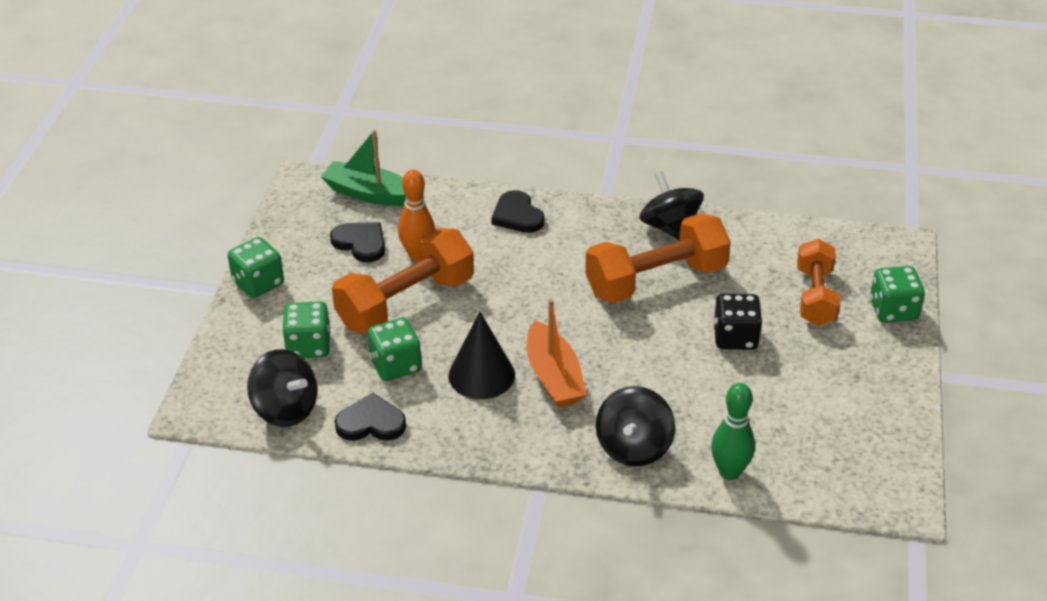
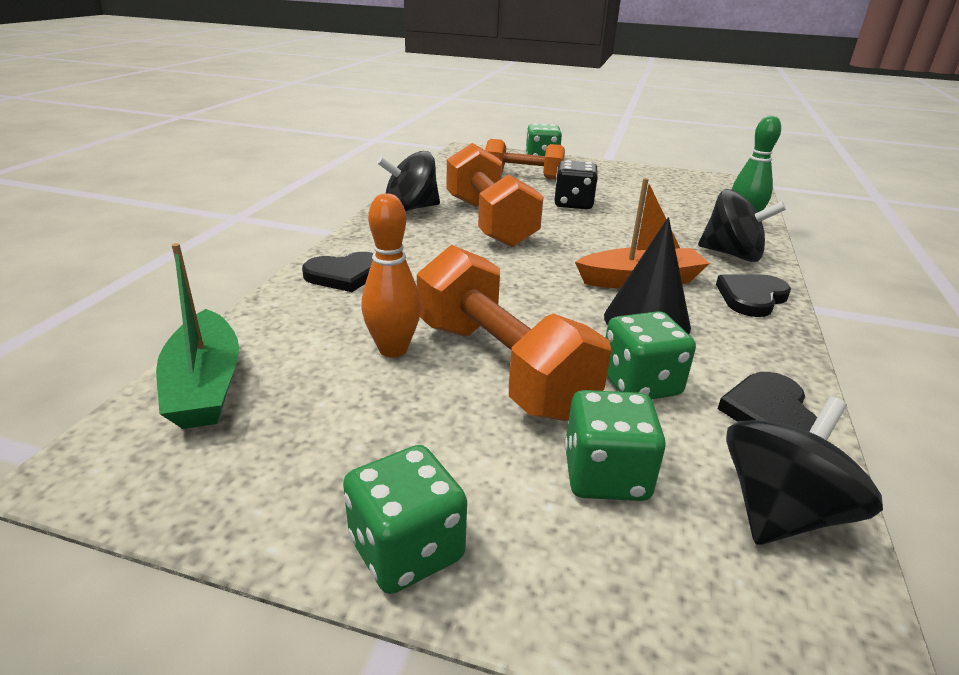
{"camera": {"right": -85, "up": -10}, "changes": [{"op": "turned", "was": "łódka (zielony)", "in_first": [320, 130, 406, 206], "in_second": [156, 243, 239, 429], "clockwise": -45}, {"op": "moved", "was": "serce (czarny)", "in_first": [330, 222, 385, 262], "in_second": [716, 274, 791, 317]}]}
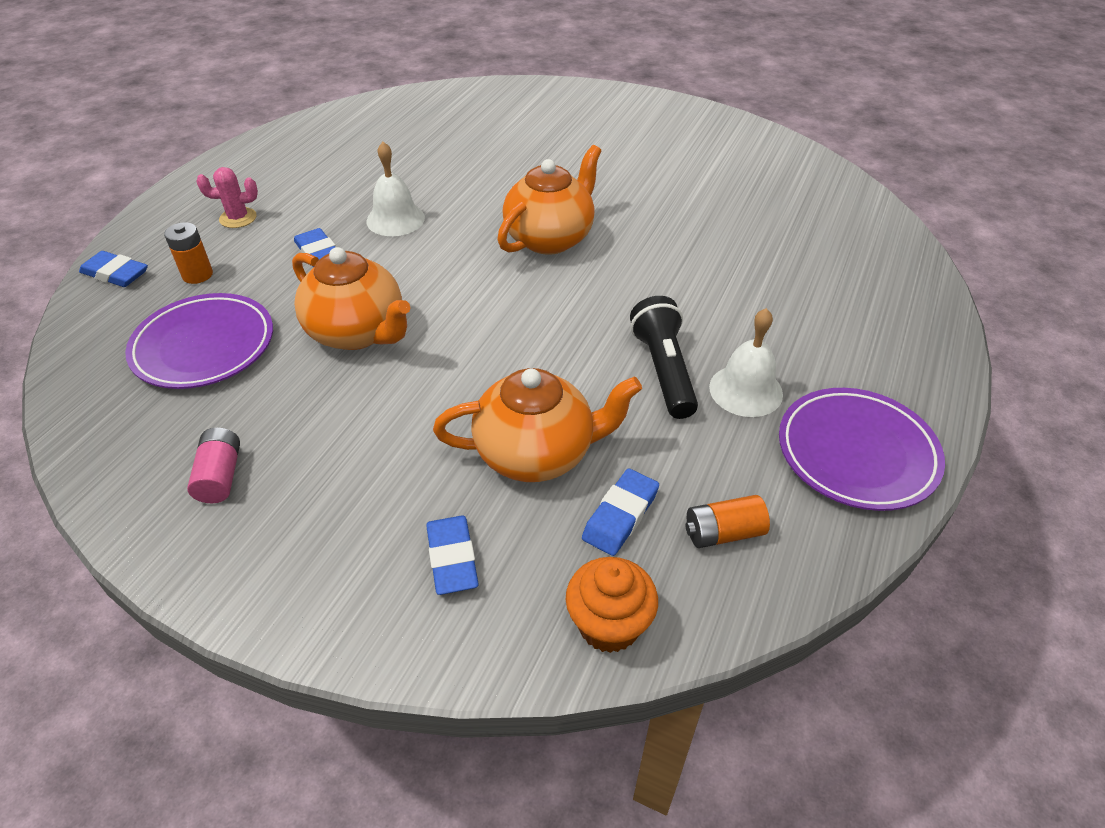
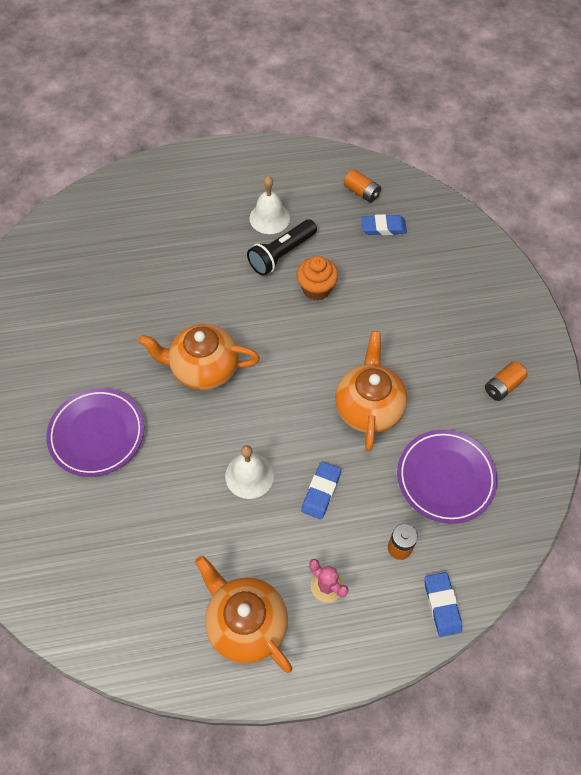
{"camera": {"right": -125, "up": 15}, "changes": [{"op": "recoloured", "was": "bateria (różowy)", "now": "bateria (pomarańczowy)", "in_first": [187, 428, 240, 503], "in_second": [485, 361, 527, 401]}, {"op": "removed", "was": "gumka do mazania (niebieski)", "in_first": [426, 516, 479, 595]}, {"op": "moved", "was": "imbryk (pomarańczowy)", "in_first": [433, 368, 642, 482], "in_second": [195, 556, 292, 673]}, {"op": "moved", "was": "muffinka (pomarańczowy)", "in_first": [566, 557, 658, 653], "in_second": [297, 256, 338, 300]}, {"op": "moved", "was": "talerz (fioletowy)", "in_first": [779, 388, 945, 511], "in_second": [46, 388, 144, 477]}]}
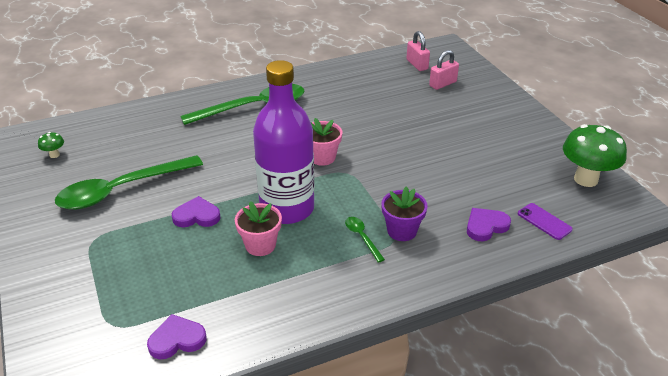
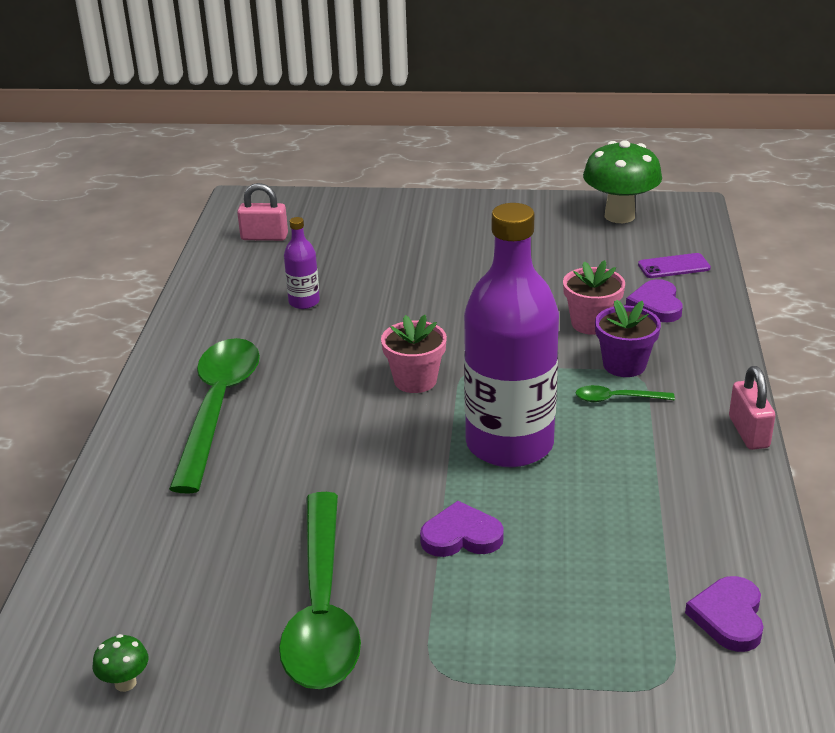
{"camera": {"right": -60, "up": -5}, "changes": [{"op": "turned", "was": "serce (fioletowy)", "in_first": [172, 196, 221, 227], "in_second": [420, 501, 504, 557], "clockwise": 60}, {"op": "moved", "was": "doniczka (różowy)", "in_first": [235, 201, 282, 256], "in_second": [563, 260, 625, 335]}, {"op": "moved", "was": "kłódka (różowy)", "in_first": [429, 50, 459, 90], "in_second": [729, 366, 775, 450]}, {"op": "added", "now": "butelka (fioletowy)", "in_second": [284, 217, 320, 309]}]}
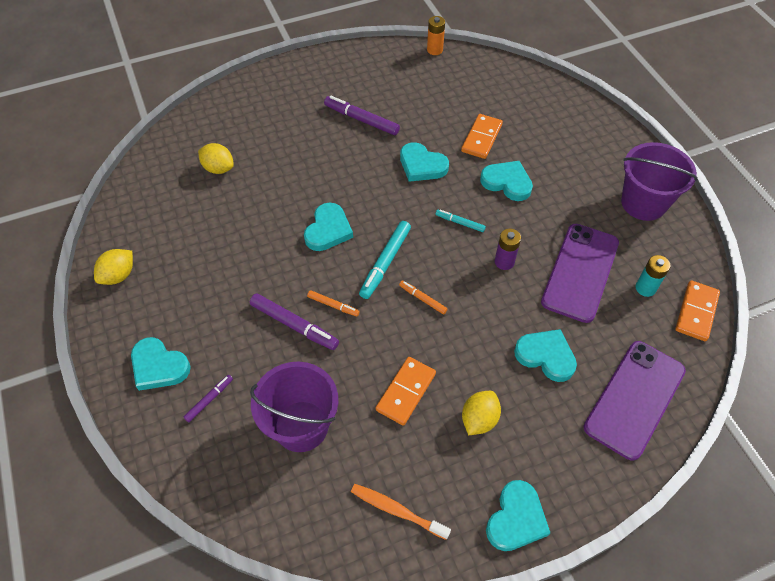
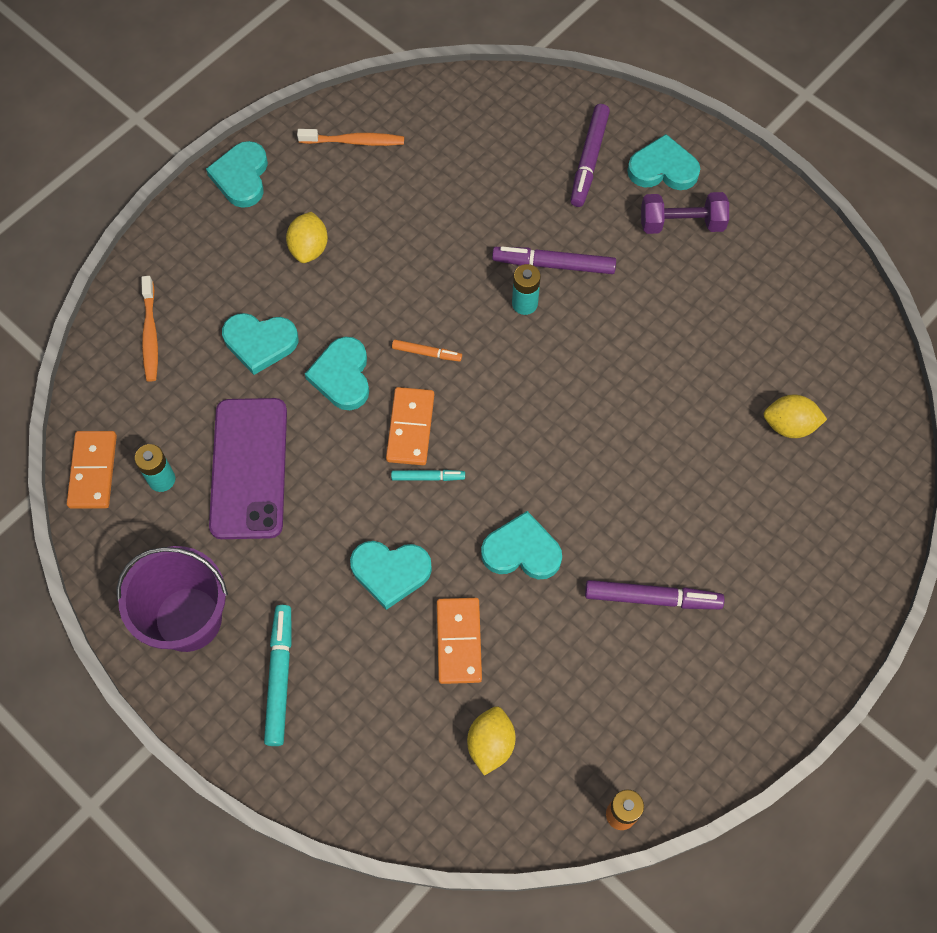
{"camera": {"right": 155, "up": 10}, "changes": [{"op": "moved", "was": "cytryna (żółty)", "in_first": [94, 249, 133, 285], "in_second": [467, 707, 516, 776]}, {"op": "resized", "was": "flamaster (fioletowy)", "in_first": [184, 375, 233, 422], "in_second": [570, 104, 610, 207], "ratio": 1.79}, {"op": "removed", "was": "wiadro (fioletowy)", "in_first": [250, 362, 338, 452]}, {"op": "moved", "was": "serce (turkusowy)", "in_first": [304, 203, 353, 251], "in_second": [305, 337, 369, 410]}, {"op": "replaced", "was": "flamaster (pomarańczowy)", "now": "bateria (turkusowy)", "in_first": [307, 290, 360, 316], "in_second": [512, 264, 541, 315]}, {"op": "moved", "was": "flamaster (turkusowy)", "in_first": [359, 221, 411, 299], "in_second": [264, 605, 292, 746]}, {"op": "moved", "was": "kostka domina (pomarańczowy)", "in_first": [376, 357, 436, 426], "in_second": [386, 387, 434, 465]}, {"op": "removed", "was": "bateria (fioletowy)", "in_first": [495, 229, 521, 270]}, {"op": "replaced", "was": "telefon (fioletowy)", "now": "szczoteczka do zębów (pomarańczowy)", "in_first": [584, 341, 686, 461], "in_second": [141, 276, 158, 382]}, {"op": "added", "now": "hantel (fioletowy)", "in_second": [641, 192, 729, 234]}]}
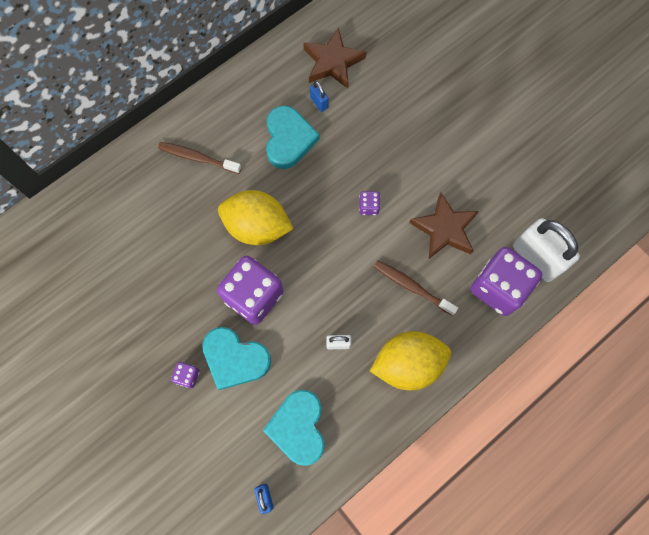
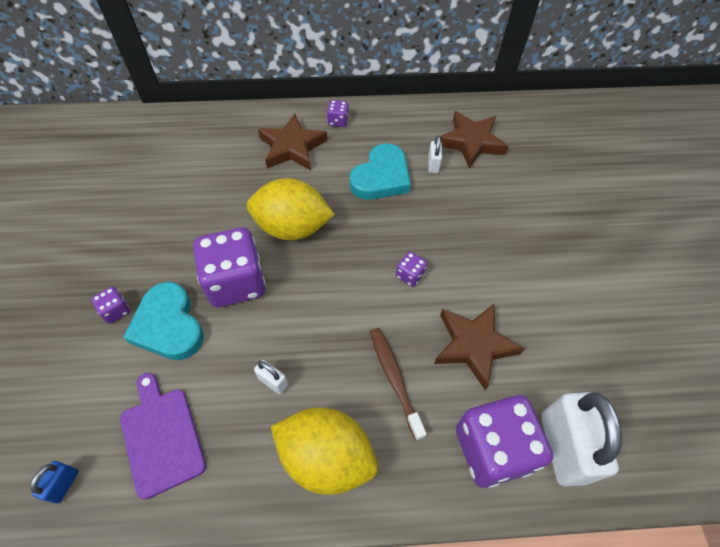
{"camera": {"right": 35, "up": -15}, "changes": [{"op": "replaced", "was": "szczoteczka do zębów (brązowy)", "now": "gwiazda (brązowy)", "in_first": [158, 142, 241, 174], "in_second": [258, 114, 327, 170]}, {"op": "turned", "was": "cytryna (żółty)", "in_first": [218, 190, 293, 245], "in_second": [247, 178, 335, 240], "clockwise": -45}, {"op": "replaced", "was": "serce (turkusowy)", "now": "deska do krojenia (fioletowy)", "in_first": [263, 390, 325, 466], "in_second": [120, 373, 206, 500]}, {"op": "recoloured", "was": "kłódka (niebieski)", "now": "kłódka (biały)", "in_first": [310, 81, 329, 112], "in_second": [428, 135, 442, 173]}, {"op": "added", "now": "kostka do gry (fioletowy)", "in_second": [327, 100, 349, 127]}]}
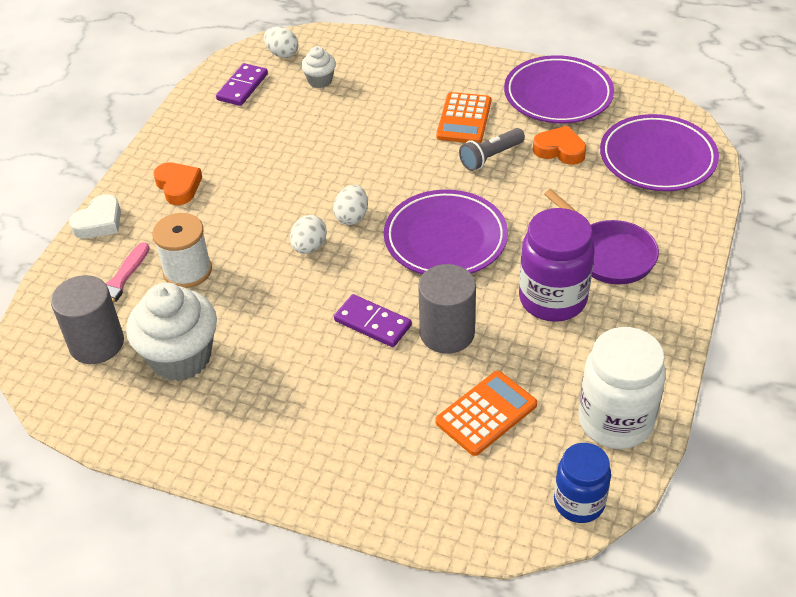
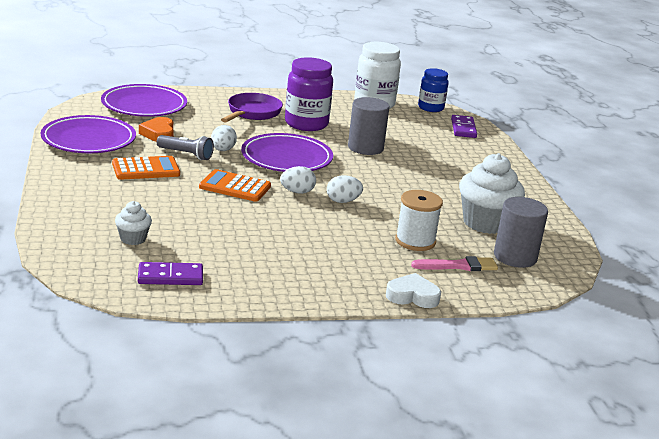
{"camera": {"right": -125, "up": -20}, "changes": [{"op": "removed", "was": "serce (pomarańczowy)", "in_first": [153, 162, 202, 205]}, {"op": "moved", "was": "jajko (biały)", "in_first": [264, 27, 298, 58], "in_second": [211, 125, 237, 151]}, {"op": "moved", "was": "kostka domina (fioletowy)", "in_first": [334, 294, 412, 347], "in_second": [451, 115, 477, 138]}, {"op": "moved", "was": "kalkulator (pomarańczowy)", "in_first": [435, 371, 537, 456], "in_second": [199, 169, 271, 202]}]}
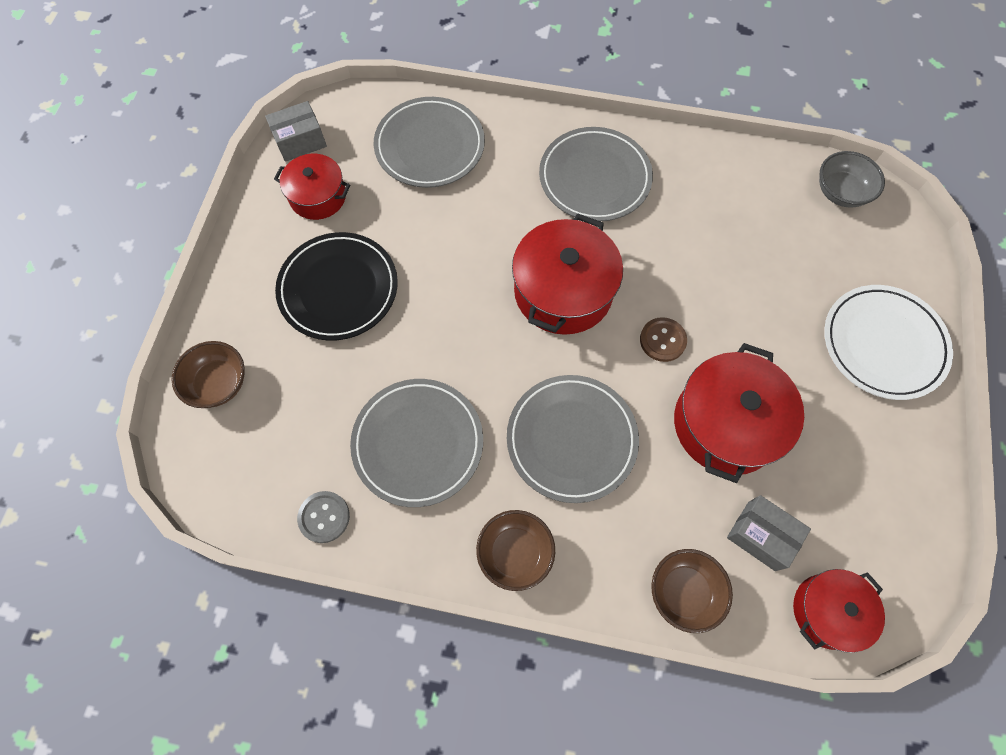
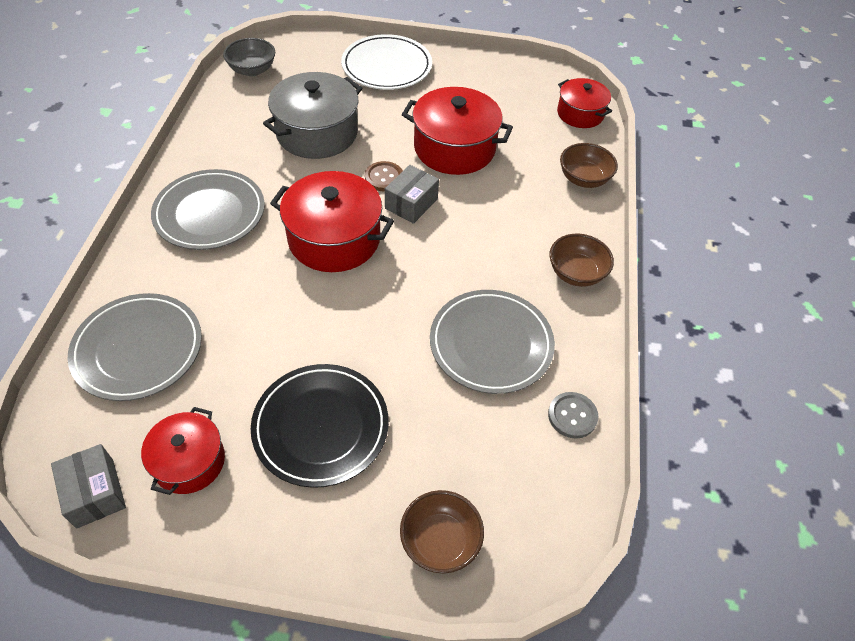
{"camera": {"right": -95, "up": -15}, "changes": [{"op": "removed", "was": "talerz (szary)", "in_first": [507, 375, 639, 503]}, {"op": "moved", "was": "pudełko (szary)", "in_first": [727, 495, 811, 571], "in_second": [385, 165, 439, 224]}, {"op": "added", "now": "garnek (szary)", "in_second": [263, 72, 363, 159]}]}
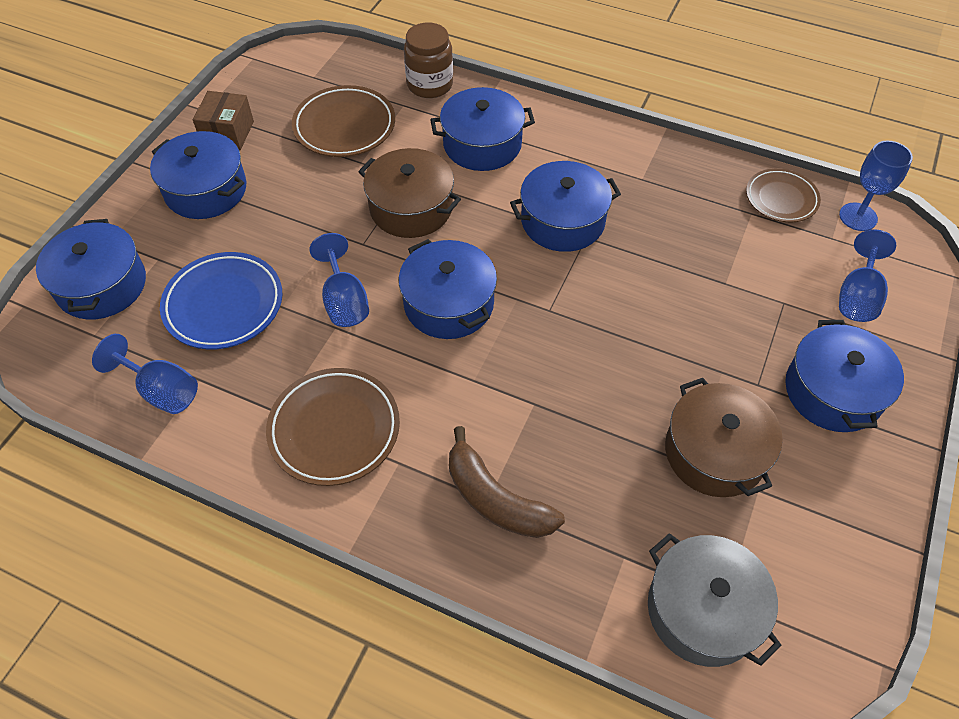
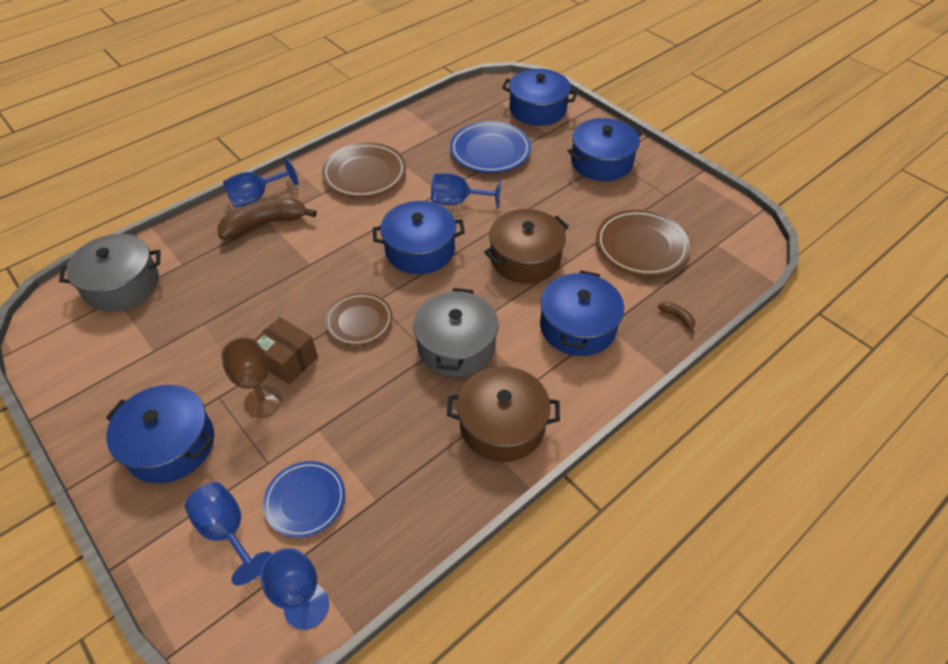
{"camera": {"right": 115, "up": -5}, "changes": [{"op": "moved", "was": "kielich (niebieski)", "in_first": [92, 334, 198, 414], "in_second": [223, 158, 298, 208]}, {"op": "moved", "was": "pudełko (brązowy)", "in_first": [193, 91, 254, 150], "in_second": [254, 317, 318, 385]}, {"op": "replaced", "was": "słoik (brązowy)", "now": "banan (brązowy)", "in_first": [404, 23, 453, 98], "in_second": [658, 302, 695, 333]}, {"op": "recoloured", "was": "garnek (niebieski)", "now": "garnek (szary)", "in_first": [510, 161, 621, 252], "in_second": [413, 288, 498, 377]}, {"op": "moved", "was": "garnek (brązowy)", "in_first": [665, 378, 783, 497], "in_second": [447, 366, 560, 462]}, {"op": "moved", "was": "talerz (brązowy)", "in_first": [746, 168, 821, 222], "in_second": [325, 293, 393, 345]}, {"op": "added", "now": "kielich (brązowy)", "in_second": [221, 337, 282, 418]}, {"op": "added", "now": "talerz (niebieski)", "in_second": [263, 461, 345, 538]}]}
